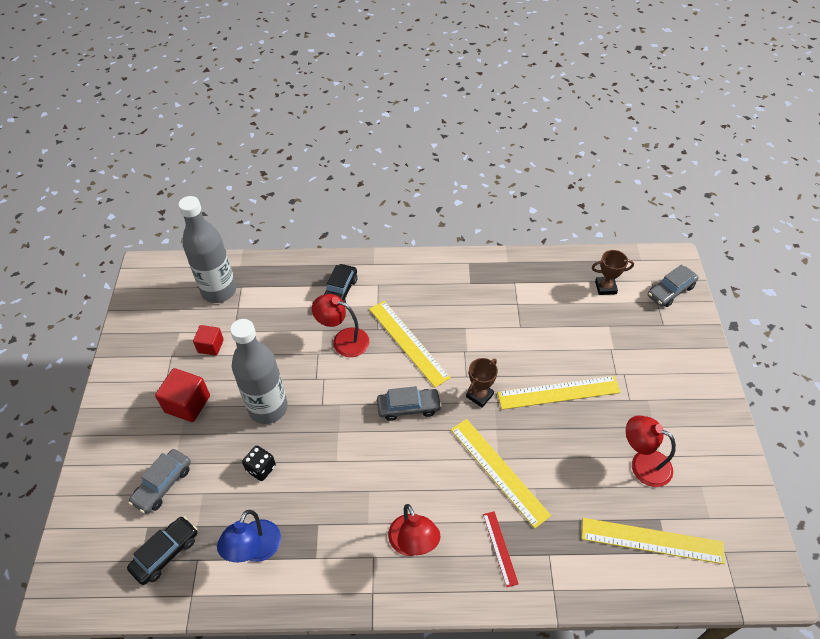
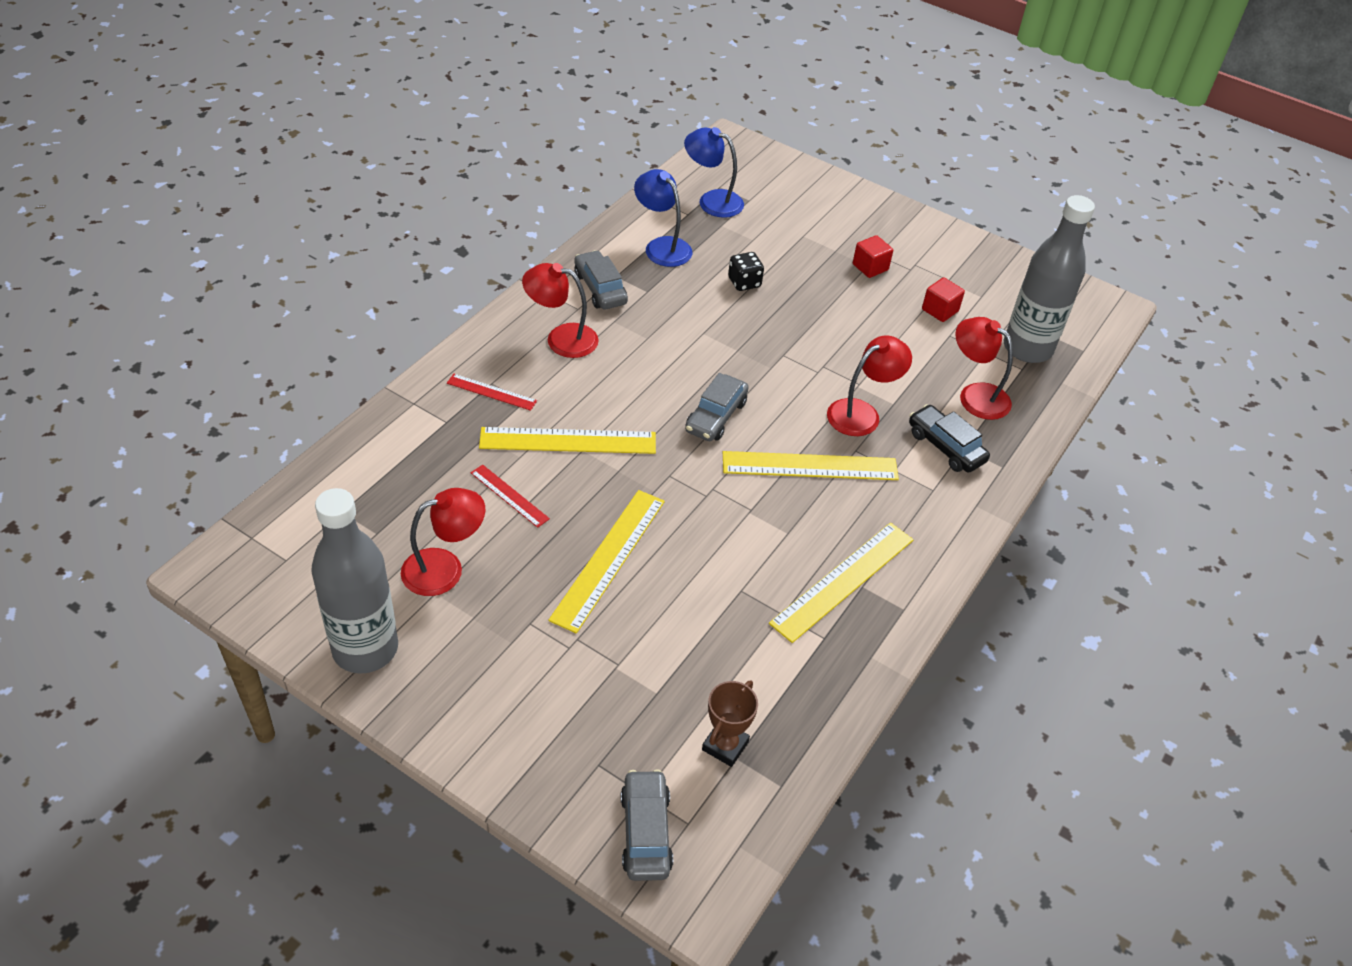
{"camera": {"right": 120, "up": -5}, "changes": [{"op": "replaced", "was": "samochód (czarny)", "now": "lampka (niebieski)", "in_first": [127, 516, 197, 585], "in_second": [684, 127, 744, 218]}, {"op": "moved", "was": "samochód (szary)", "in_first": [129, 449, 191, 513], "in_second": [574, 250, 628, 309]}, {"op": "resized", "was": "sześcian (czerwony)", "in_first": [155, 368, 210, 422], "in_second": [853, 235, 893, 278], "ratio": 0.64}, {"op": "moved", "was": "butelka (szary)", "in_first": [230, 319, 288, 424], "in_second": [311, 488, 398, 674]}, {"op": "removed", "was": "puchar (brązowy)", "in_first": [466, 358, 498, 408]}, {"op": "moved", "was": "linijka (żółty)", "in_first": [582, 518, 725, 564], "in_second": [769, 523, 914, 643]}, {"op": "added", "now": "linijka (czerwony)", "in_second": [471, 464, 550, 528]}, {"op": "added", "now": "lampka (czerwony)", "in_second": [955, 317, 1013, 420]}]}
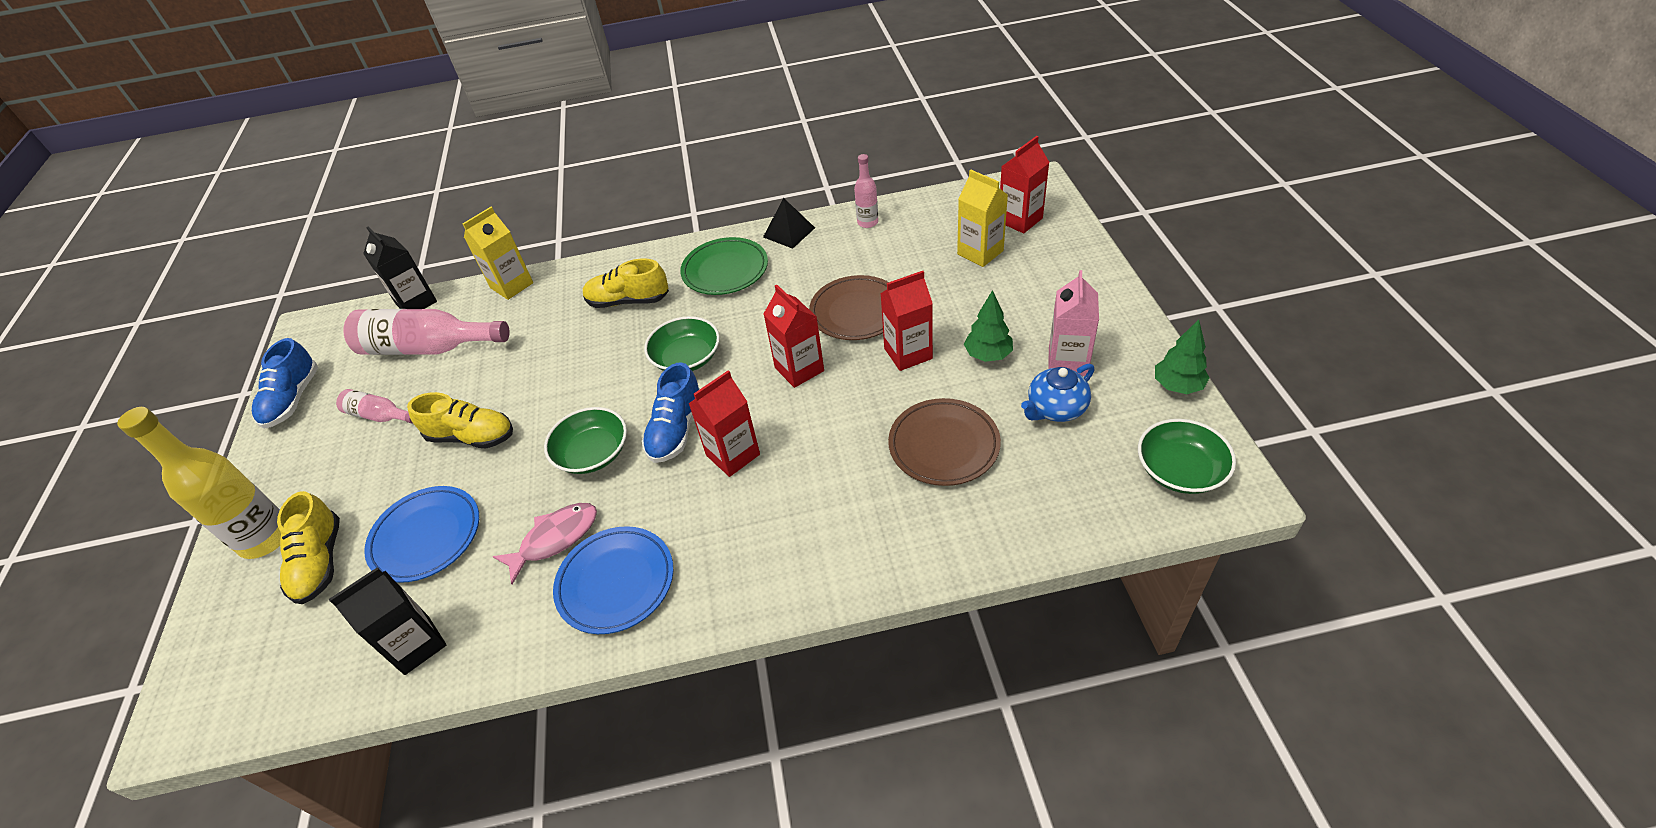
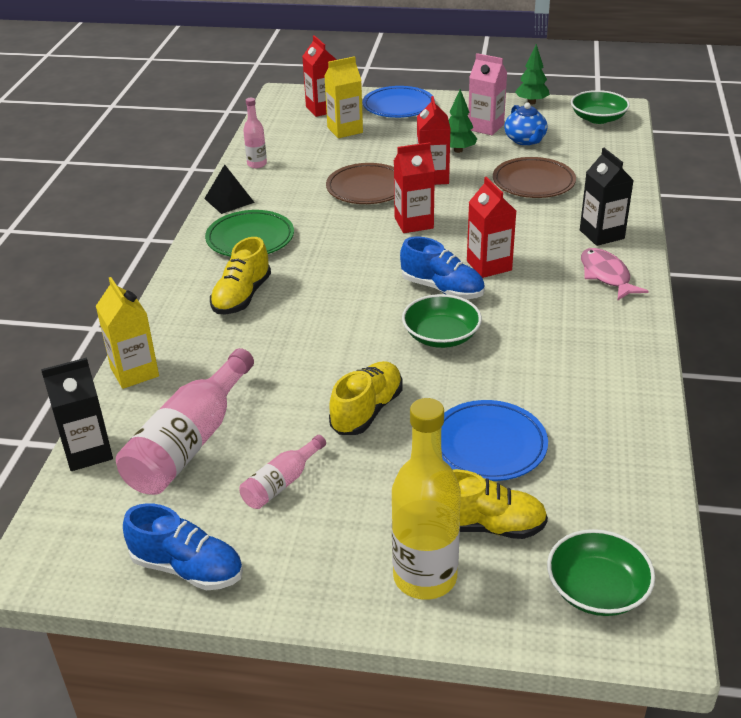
{"camera": {"right": -75, "up": -10}, "changes": [{"op": "moved", "was": "karton mleka (czarny)", "in_first": [329, 567, 446, 675], "in_second": [580, 148, 634, 246]}, {"op": "moved", "was": "ryba (różowy)", "in_first": [493, 503, 597, 585], "in_second": [581, 248, 649, 301]}, {"op": "moved", "was": "talerz (niebieski)", "in_first": [553, 526, 673, 634], "in_second": [363, 86, 435, 118]}, {"op": "moved", "was": "miska (zielony)", "in_first": [644, 316, 720, 371], "in_second": [547, 529, 655, 616]}]}
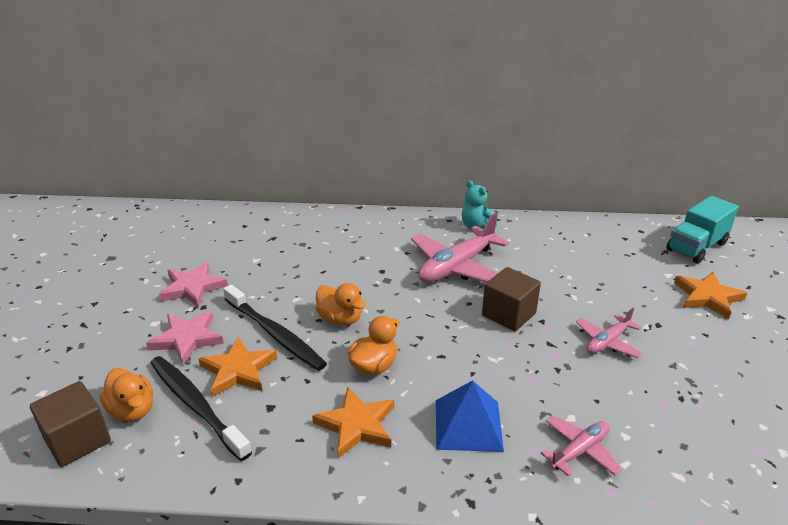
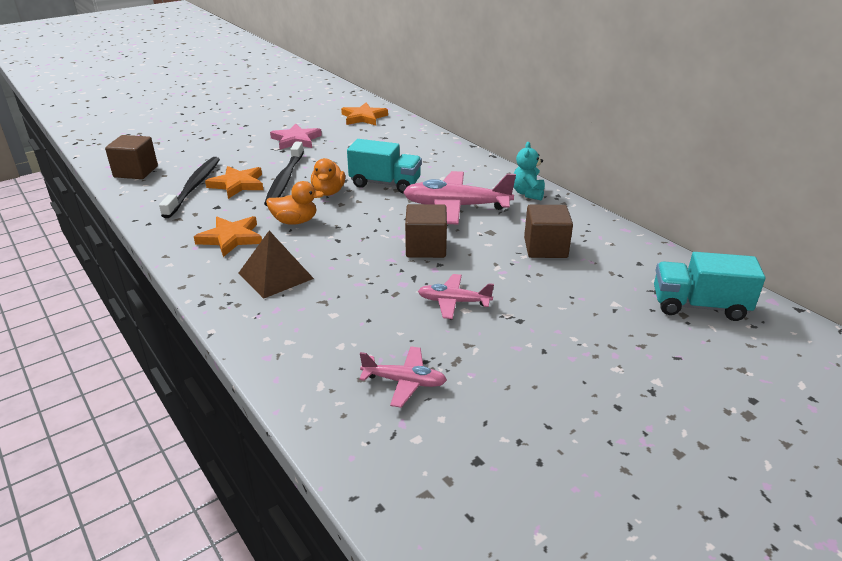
{"camera": {"right": 50, "up": 0}, "changes": [{"op": "removed", "was": "kaczka (pomarańczowy)", "in_first": [100, 368, 153, 422]}, {"op": "removed", "was": "gwiazda (różowy)", "in_first": [146, 311, 224, 365]}, {"op": "recoloured", "was": "piramida (niebieski)", "now": "piramida (brązowy)", "in_first": [436, 380, 504, 452], "in_second": [239, 231, 314, 299]}, {"op": "moved", "was": "samolot (różowy)", "in_first": [540, 416, 622, 476], "in_second": [359, 346, 447, 408]}, {"op": "moved", "was": "gwiazda (pomarańczowy)", "in_first": [674, 272, 747, 319], "in_second": [341, 102, 388, 125]}, {"op": "added", "now": "ciężarówka (turkusowy)", "in_second": [347, 139, 422, 194]}, {"op": "added", "now": "sześcian (brązowy)", "in_second": [524, 205, 573, 258]}]}
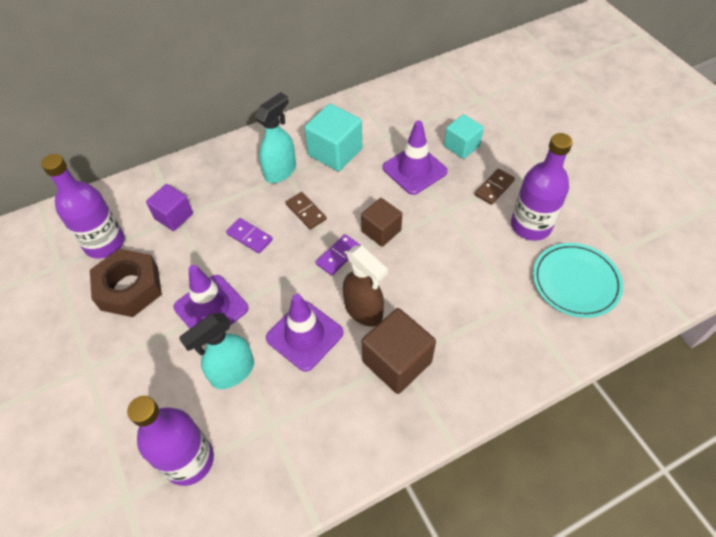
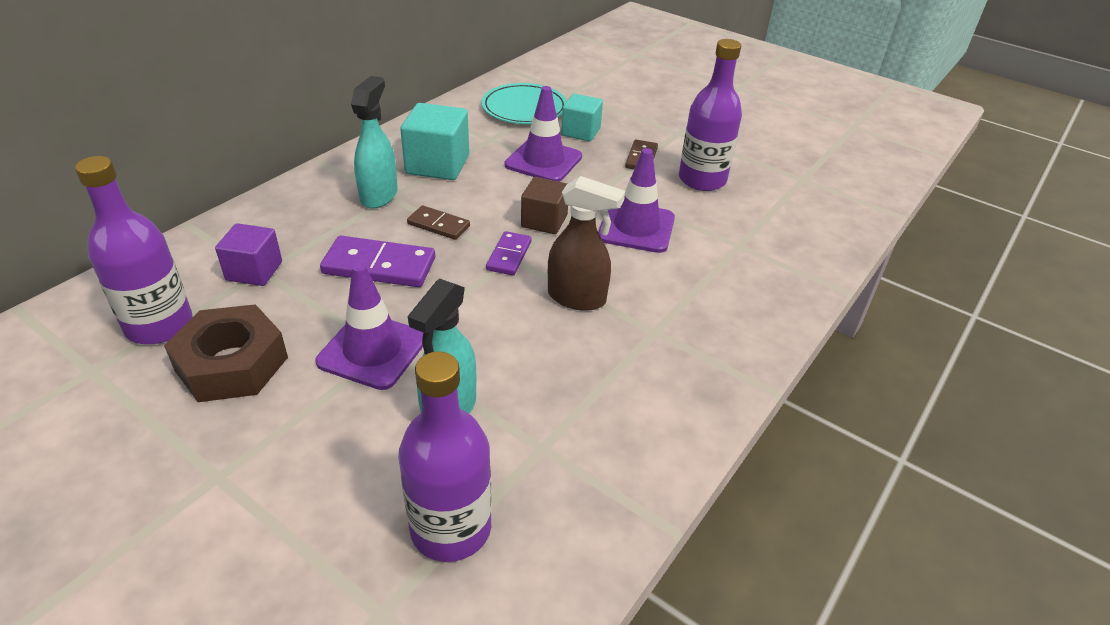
{"camera": {"right": -30, "up": -15}, "changes": [{"op": "resized", "was": "kostka domina (fioletowy)", "in_first": [226, 218, 273, 253], "in_second": [320, 236, 435, 287], "ratio": 1.67}, {"op": "moved", "was": "pachołek (fioletowy)", "in_first": [266, 294, 343, 372], "in_second": [598, 148, 675, 253]}, {"op": "removed", "was": "sześcian (brązowy)", "in_first": [362, 308, 436, 394]}, {"op": "moved", "was": "talerz (turkusowy)", "in_first": [533, 243, 623, 318], "in_second": [482, 83, 567, 124]}]}
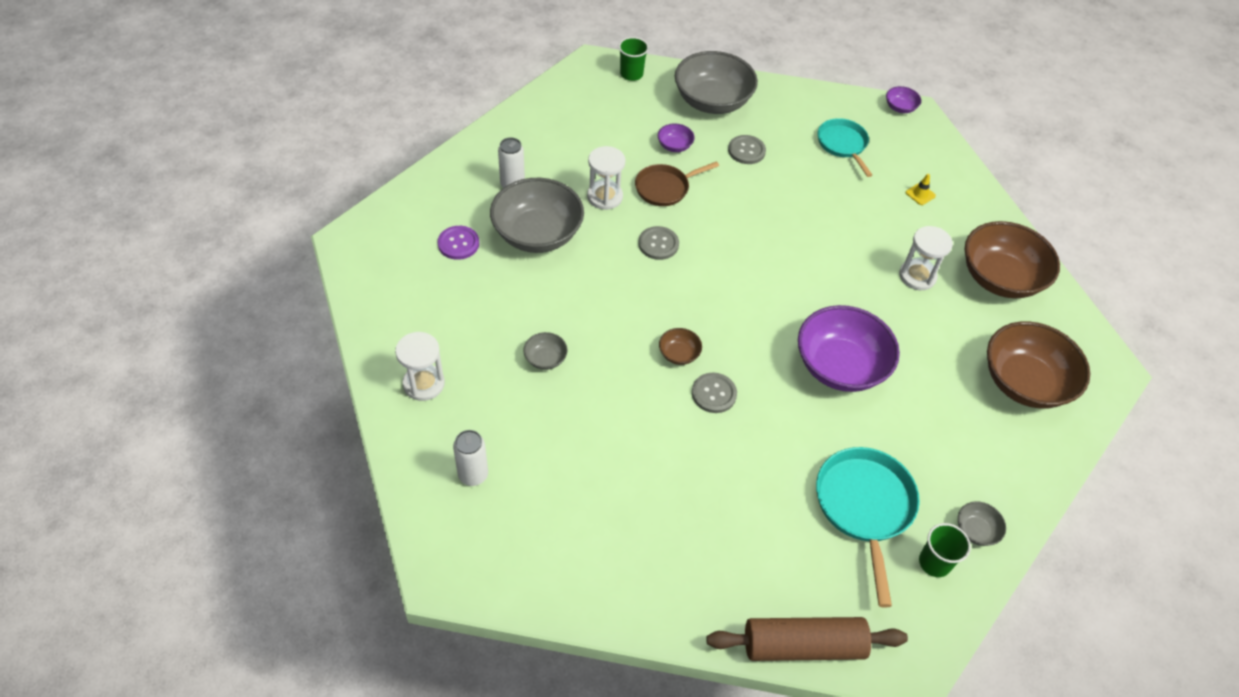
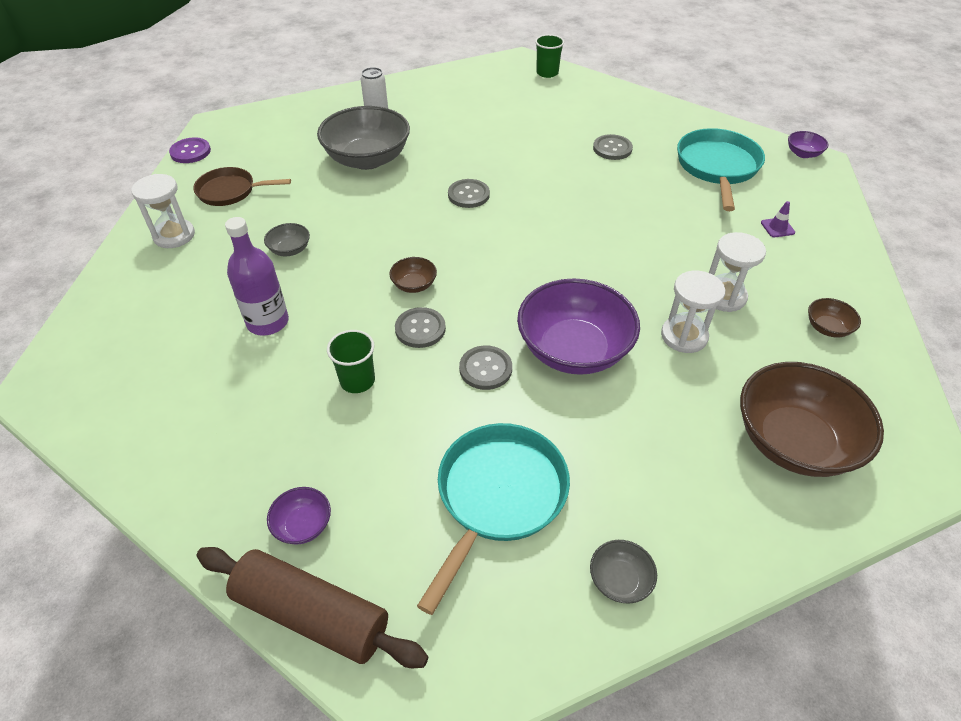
{"camera": {"right": 30, "up": -5}, "changes": [{"op": "moved", "was": "guzik (fioletowy)", "in_first": [438, 226, 479, 260], "in_second": [169, 137, 211, 163]}, {"op": "removed", "was": "puszka (biały)", "in_first": [453, 430, 488, 486]}, {"op": "moved", "was": "klepsydra (biały)", "in_first": [587, 146, 626, 210], "in_second": [661, 271, 725, 353]}, {"op": "moved", "was": "patelnia (brązowy)", "in_first": [635, 161, 719, 206], "in_second": [193, 167, 291, 206]}, {"op": "moved", "was": "miska (fioletowy)", "in_first": [658, 123, 694, 152], "in_second": [267, 487, 331, 545]}, {"op": "removed", "was": "miska (szary)", "in_first": [675, 51, 758, 114]}, {"op": "resized", "was": "patelnia (turkusowy)", "in_first": [818, 118, 872, 177], "in_second": [677, 128, 765, 211], "ratio": 1.54}, {"op": "recoloured", "was": "pachołek (żółty)", "now": "pachołek (fioletowy)", "in_first": [906, 174, 936, 205], "in_second": [761, 201, 795, 237]}, {"op": "moved", "was": "szklanka (zielony)", "in_first": [919, 523, 971, 577], "in_second": [327, 330, 375, 393]}, {"op": "resized", "was": "miska (brązowy)", "in_first": [964, 221, 1060, 299], "in_second": [808, 298, 861, 338], "ratio": 0.43}, {"op": "added", "now": "butelka (fioletowy)", "in_second": [225, 217, 289, 336]}, {"op": "added", "now": "guzik (szary)", "in_second": [459, 345, 512, 390]}]}
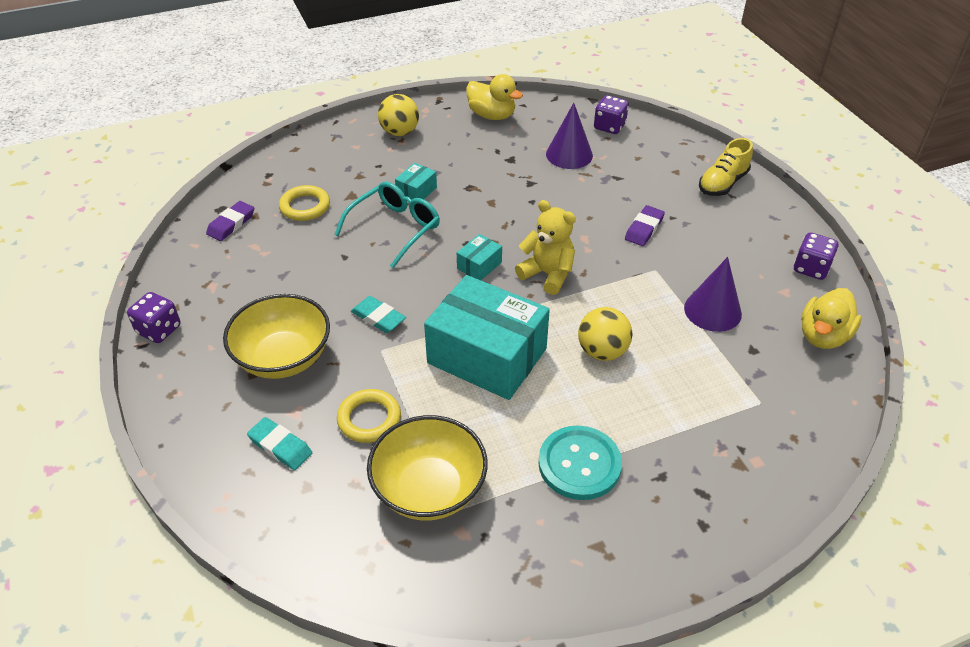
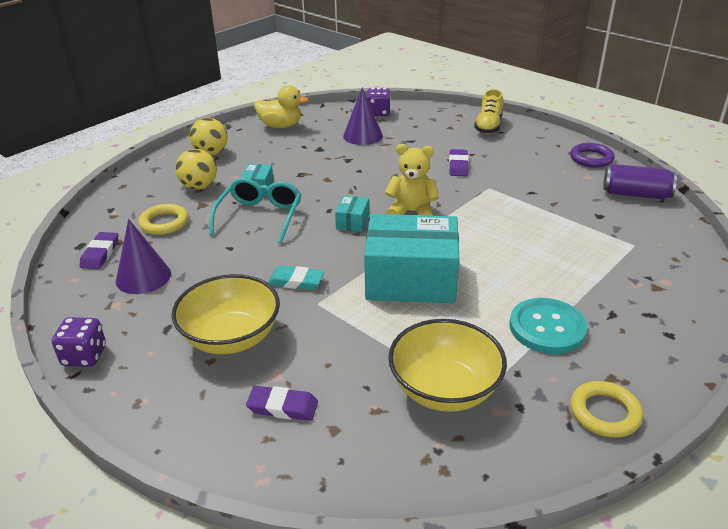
{"camera": {"right": -25, "up": -10}, "changes": [{"op": "recoloured", "was": "gumka do mazania (turkusowy)", "now": "gumka do mazania (fioletowy)", "in_first": [247, 417, 312, 470], "in_second": [246, 386, 318, 421]}, {"op": "moved", "was": "pierścień (żółty)", "in_first": [337, 389, 401, 443], "in_second": [570, 381, 643, 438]}, {"op": "moved", "was": "piłka (żółty)", "in_first": [578, 307, 632, 361], "in_second": [175, 149, 217, 190]}, {"op": "moved", "was": "stożek (fioletowy)", "in_first": [684, 257, 742, 332], "in_second": [116, 219, 171, 294]}, {"op": "replaced", "was": "kostka do gry (fioletowy)", "now": "pierścień (fioletowy)", "in_first": [794, 232, 838, 280], "in_second": [570, 143, 615, 168]}, {"op": "replaced", "was": "kaczka (żółty)", "now": "puszka (fioletowy)", "in_first": [801, 288, 862, 349], "in_second": [603, 164, 677, 199]}]}
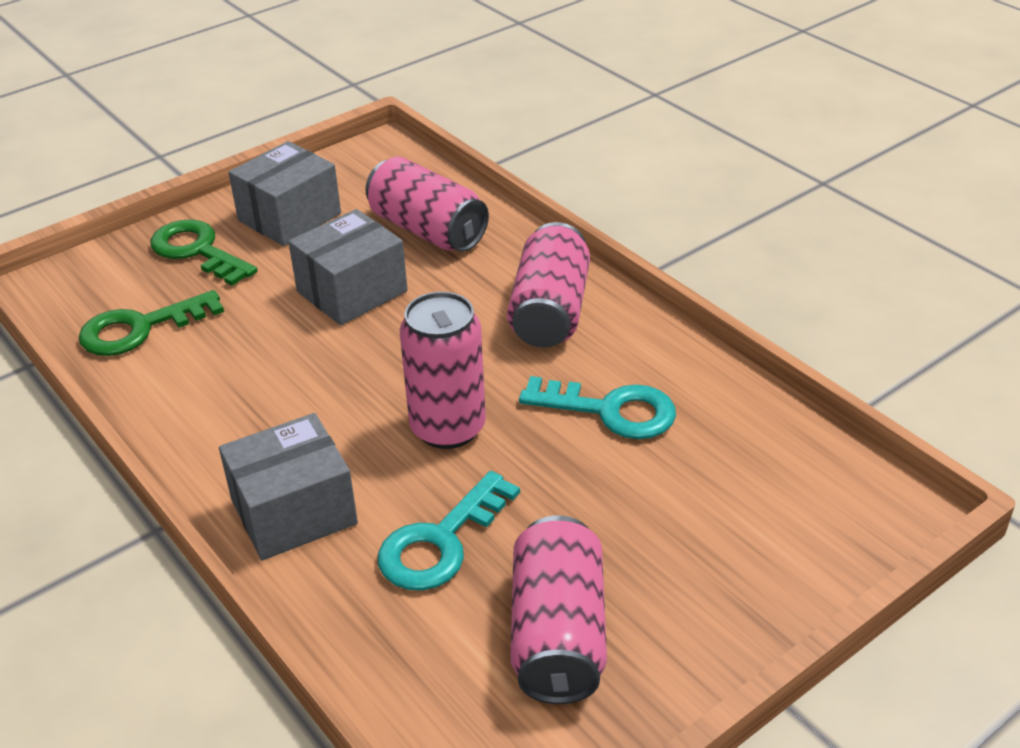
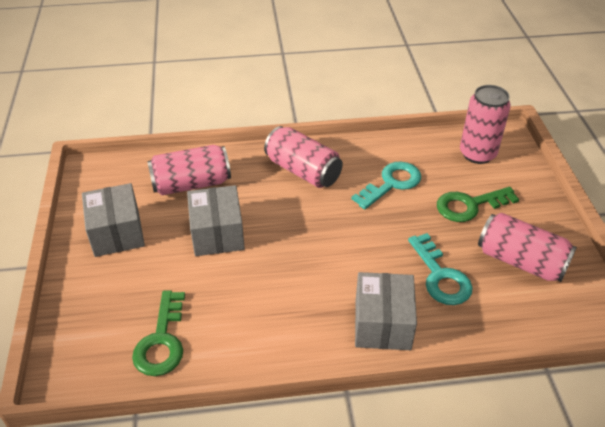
{"camera": {"right": -60, "up": 5}, "changes": [{"op": "moved", "was": "klucz (zielony)", "in_first": [151, 219, 258, 286], "in_second": [437, 187, 519, 222]}, {"op": "moved", "was": "puszka (różowy)", "in_first": [400, 292, 486, 449], "in_second": [460, 85, 511, 164]}]}
